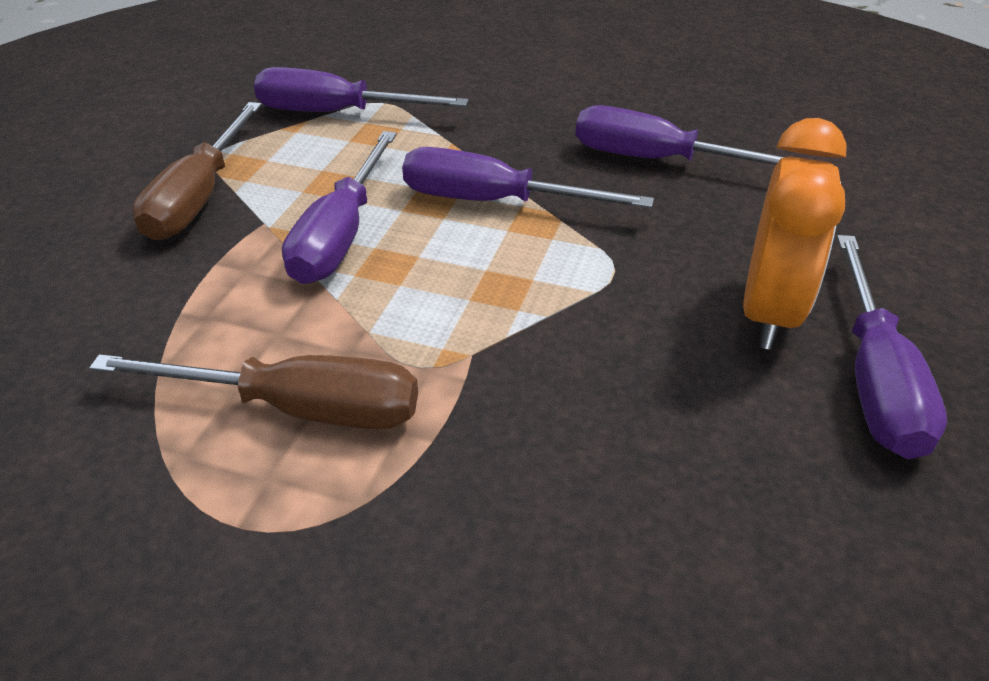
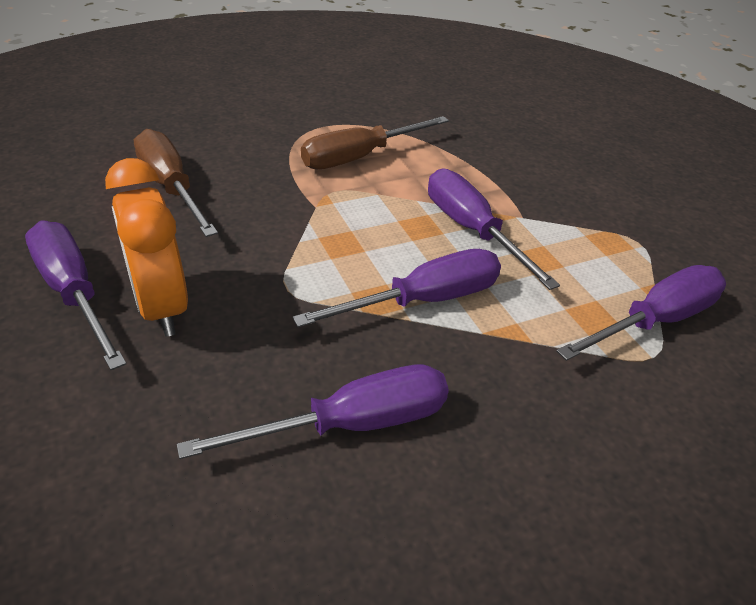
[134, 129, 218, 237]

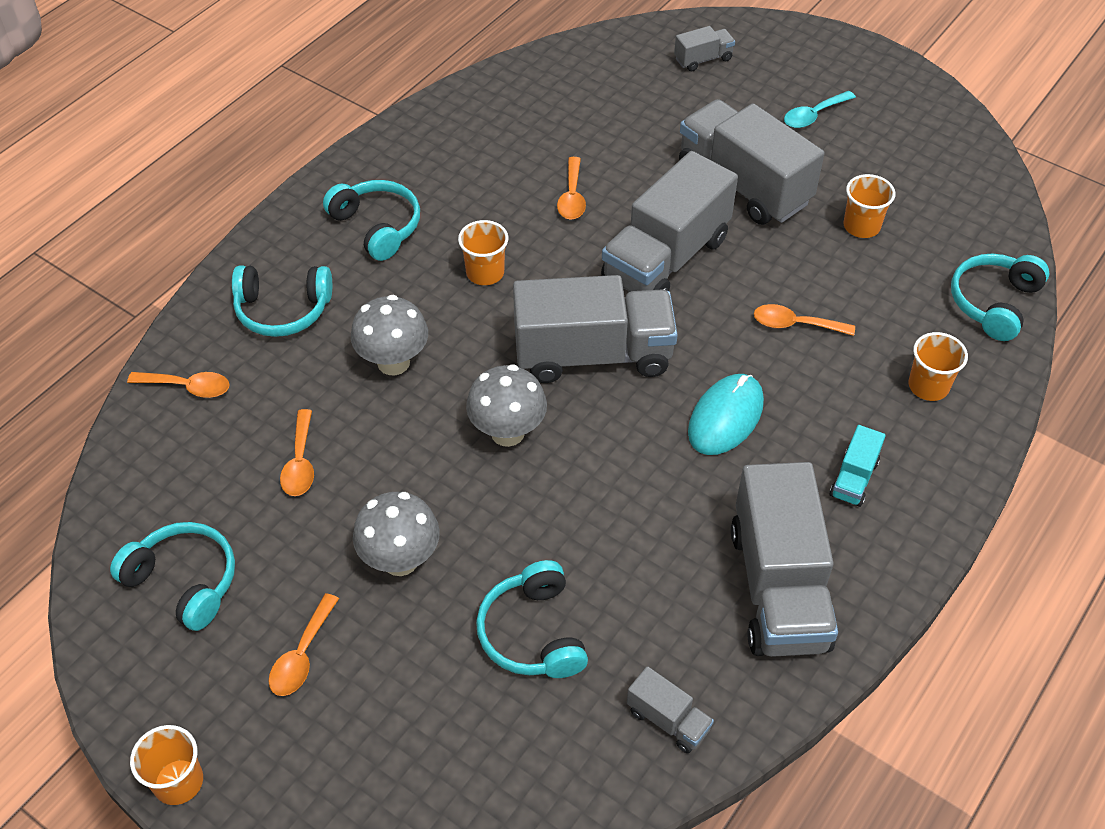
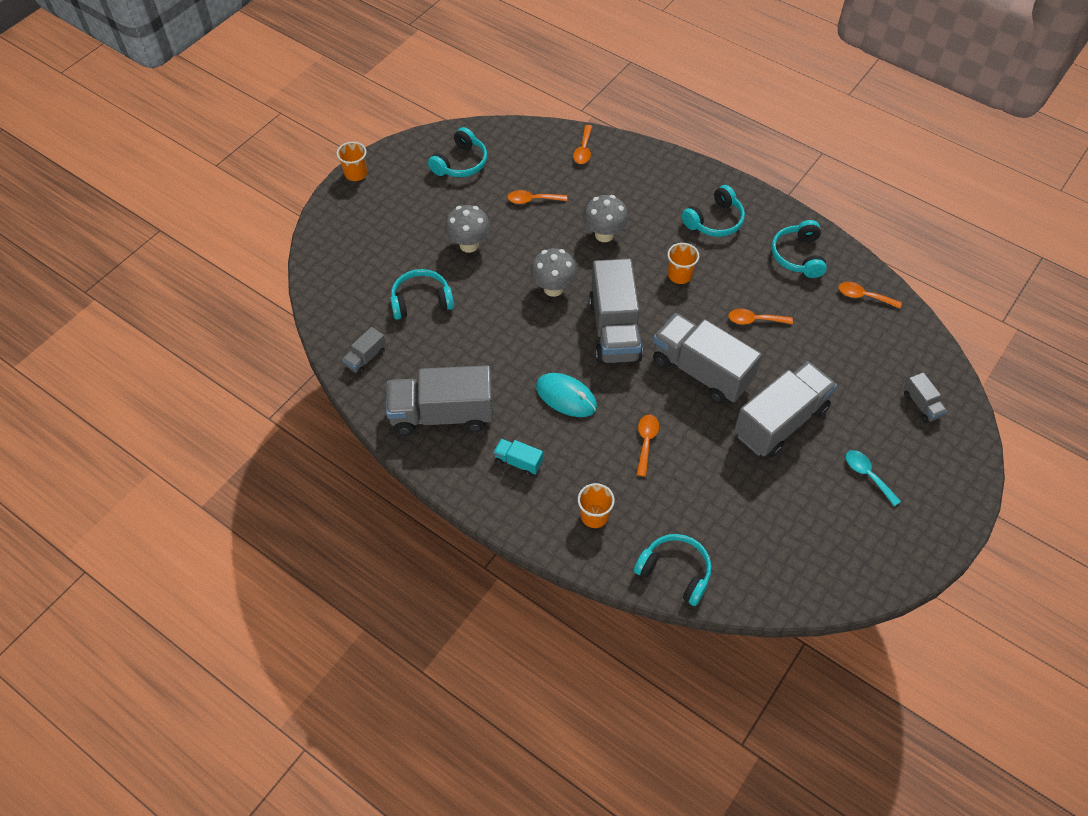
[844, 174, 895, 238] (first image)
[771, 220, 827, 278]
[839, 282, 902, 308]

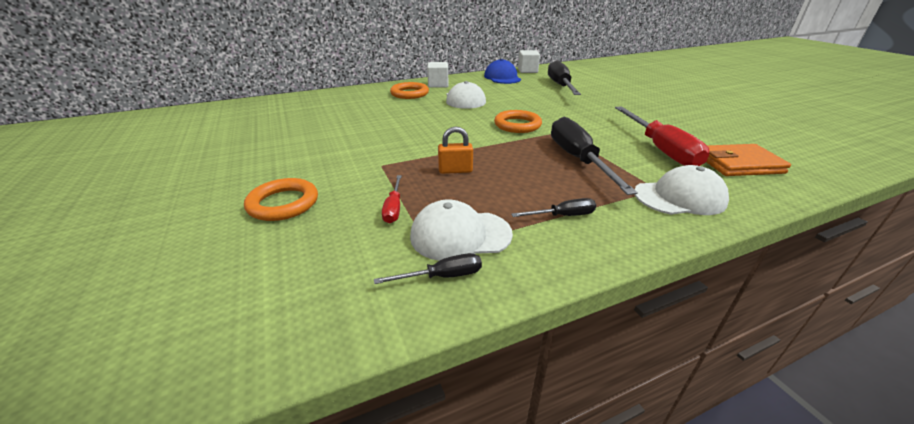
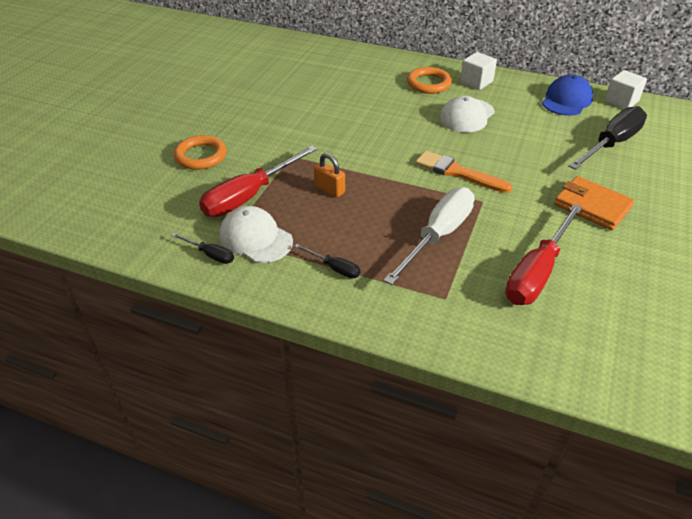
[635, 165, 729, 215] (first image)
[554, 176, 635, 230]
[415, 151, 512, 193]
[383, 187, 474, 285]
[199, 145, 317, 217]

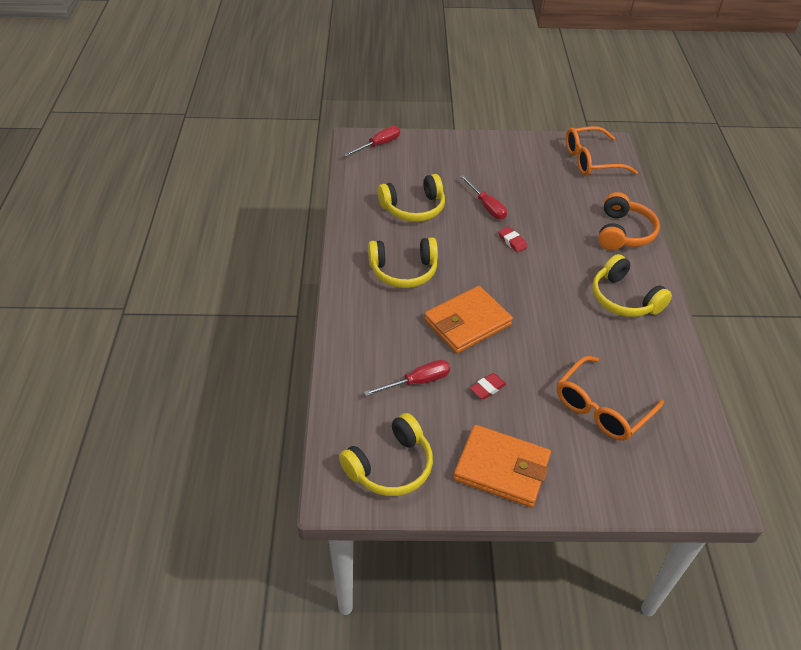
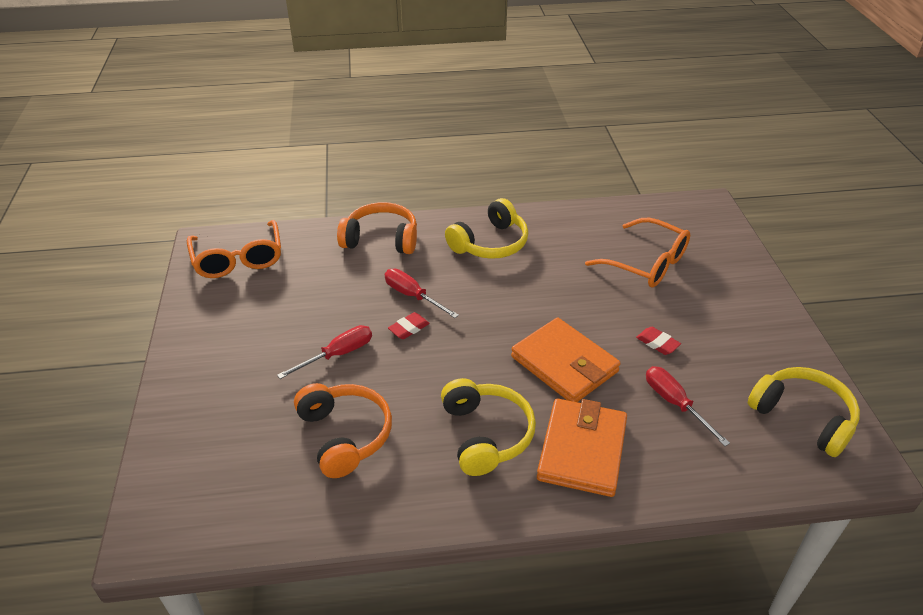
[385, 269, 459, 318]
[537, 398, 627, 497]
[294, 383, 392, 478]

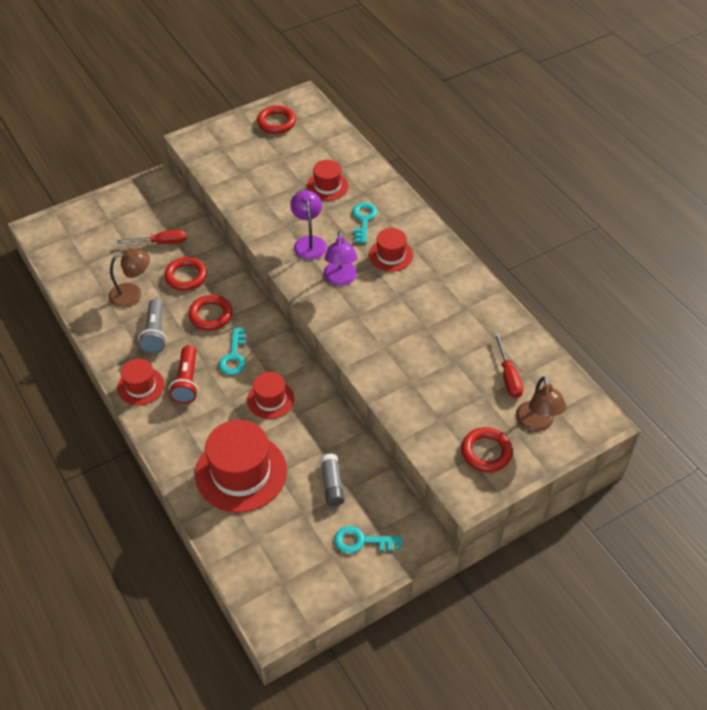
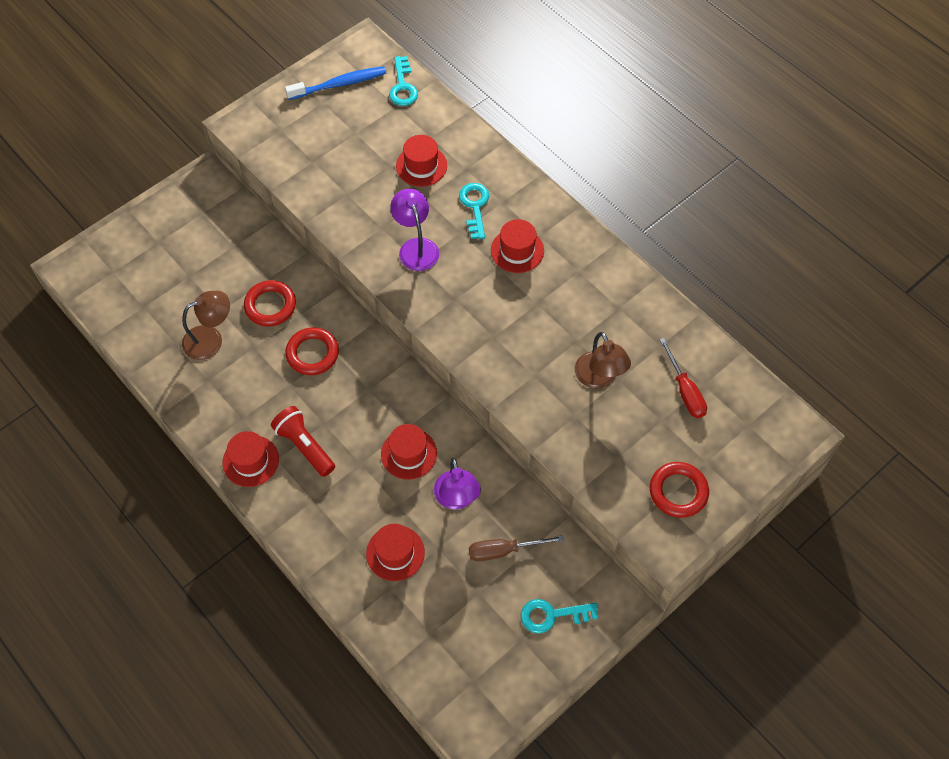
[117, 230, 186, 244] (first image)
[138, 299, 167, 354] (first image)
[389, 56, 418, 106]
[434, 458, 481, 510]
[575, 332, 631, 389]
[285, 66, 386, 100]
[469, 535, 564, 561]
[271, 406, 335, 477]
[366, 524, 425, 581]

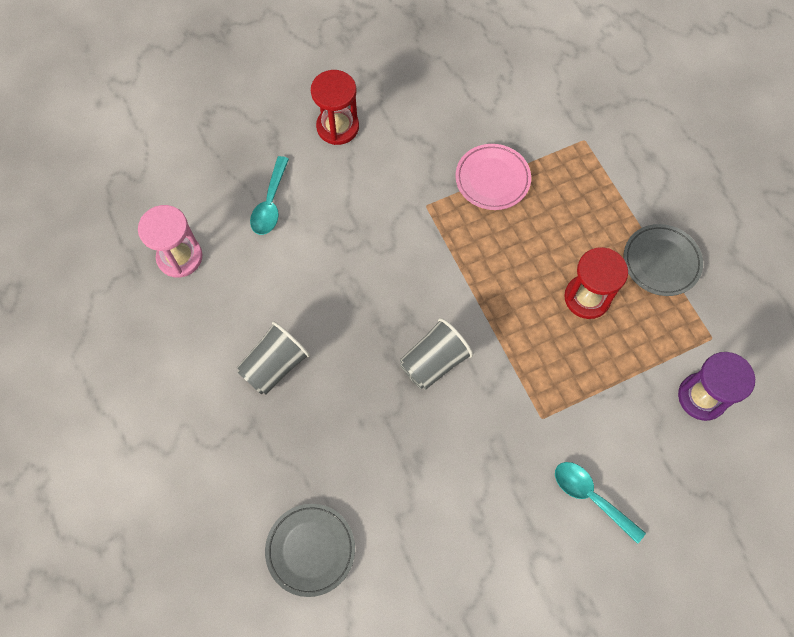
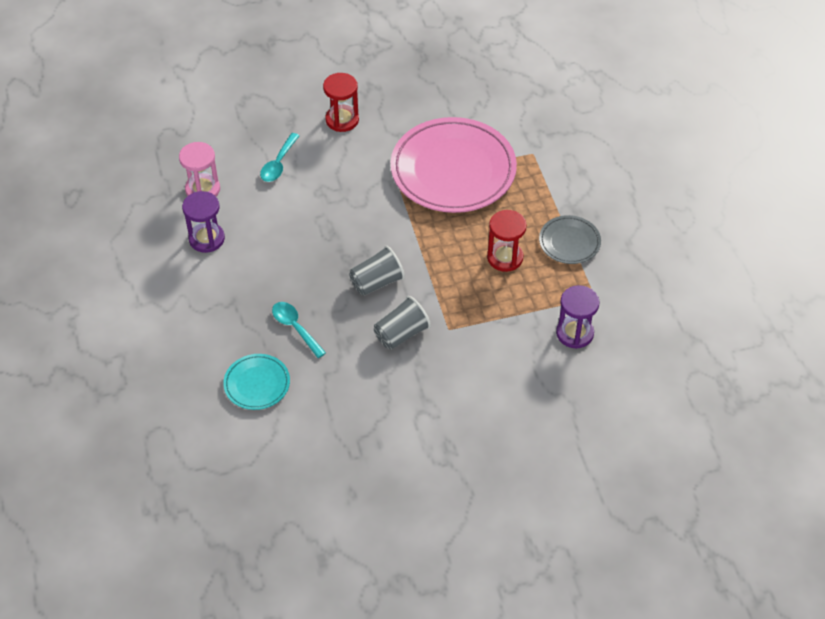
[182, 191, 225, 253]
[374, 296, 431, 350]
[272, 302, 326, 358]
[223, 354, 290, 410]
[391, 117, 517, 213]

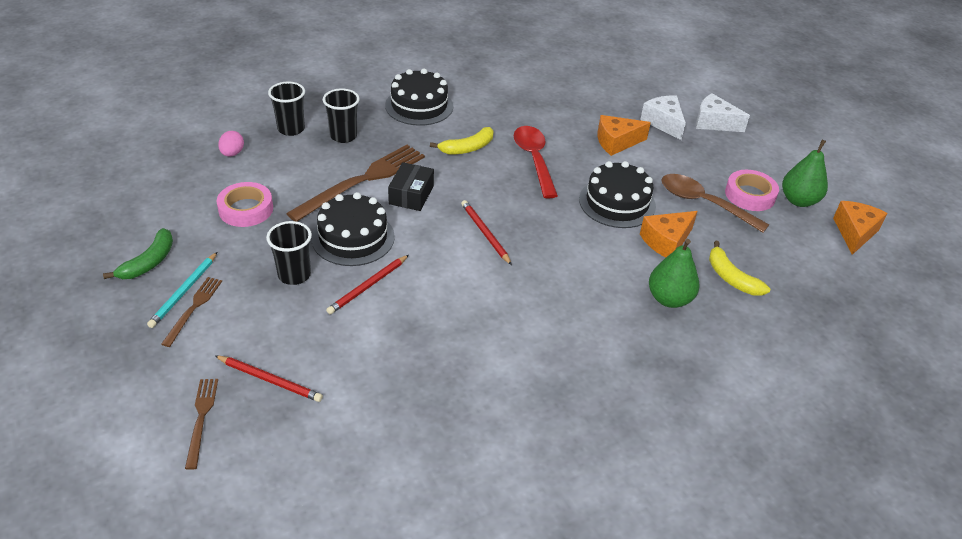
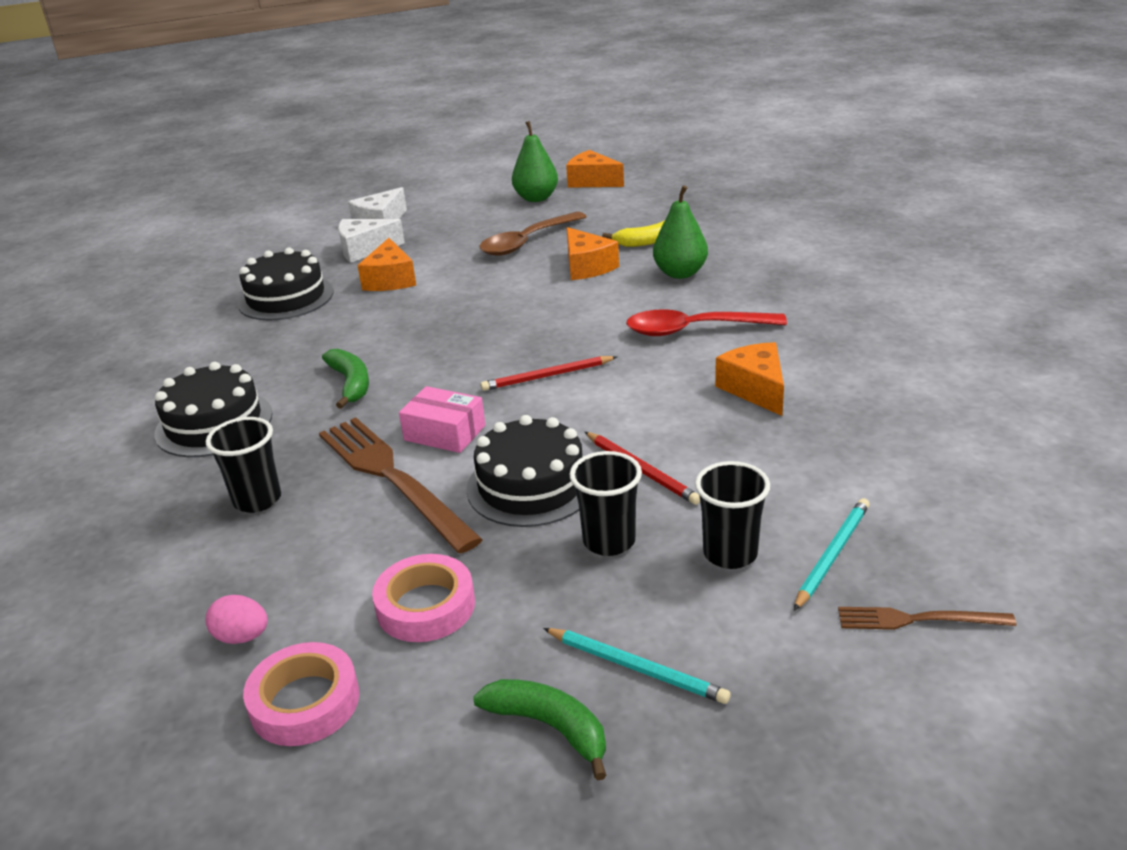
[161, 277, 222, 347] (first image)
[715, 342, 784, 416]
[695, 461, 770, 569]
[626, 309, 787, 336]
[238, 247, 334, 320]
[243, 642, 359, 746]
[794, 498, 870, 611]
[399, 386, 485, 453]
[322, 349, 369, 409]

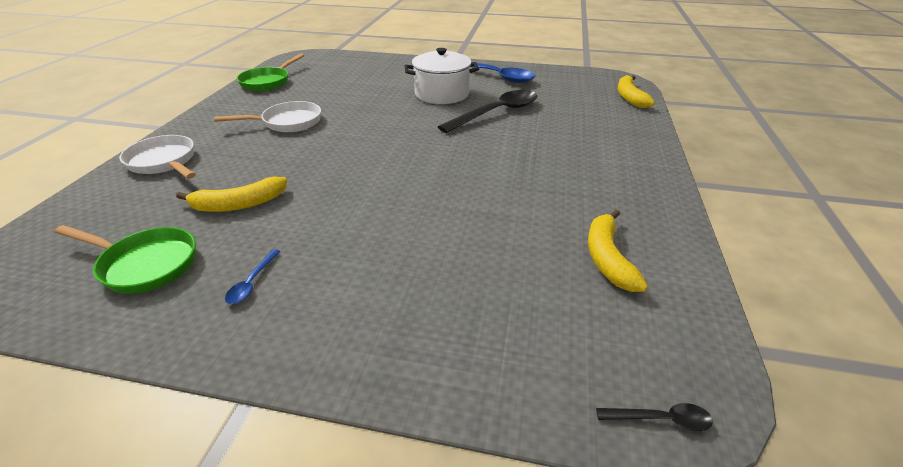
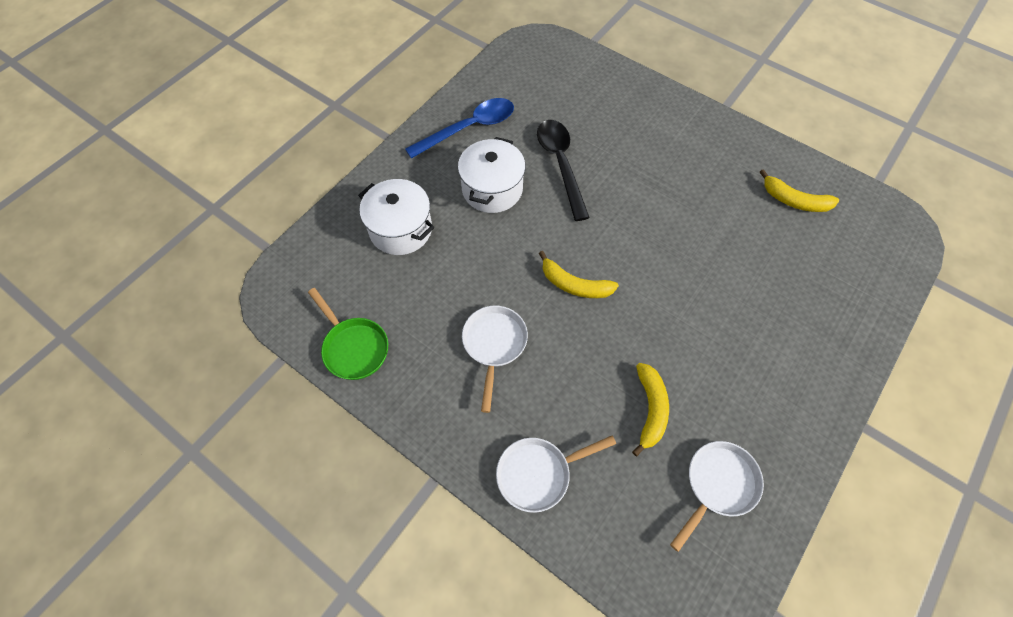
[225, 249, 281, 304] (first image)
[596, 403, 713, 431] (first image)
[358, 179, 435, 255]
[539, 251, 619, 298]
[670, 441, 764, 552]

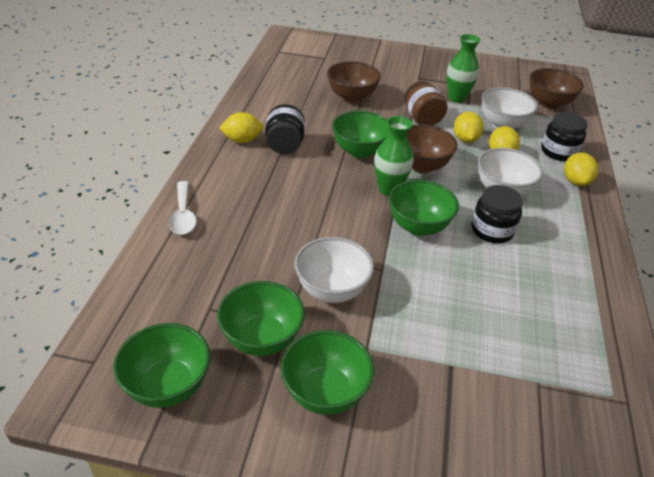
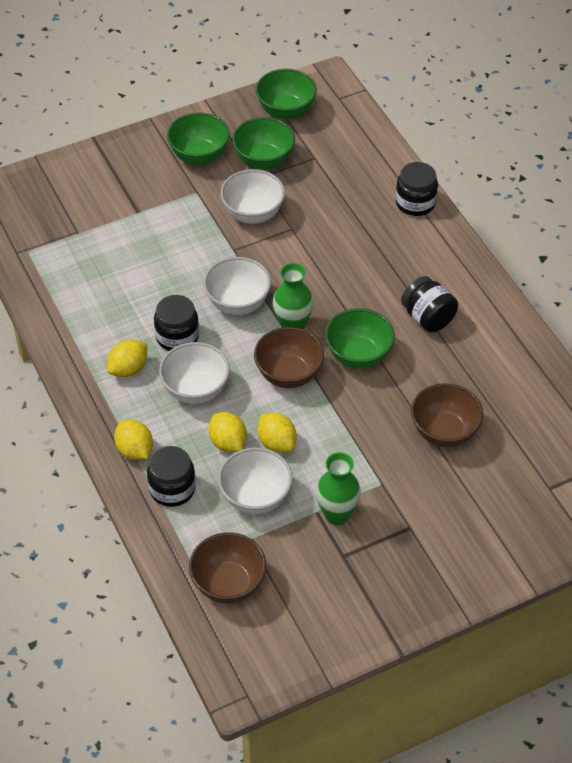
[404, 81, 447, 126] (first image)
[107, 340, 147, 377]
[396, 162, 438, 216]
[203, 257, 271, 315]

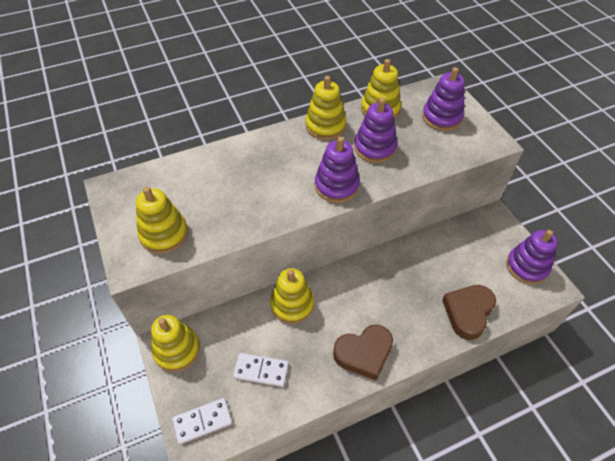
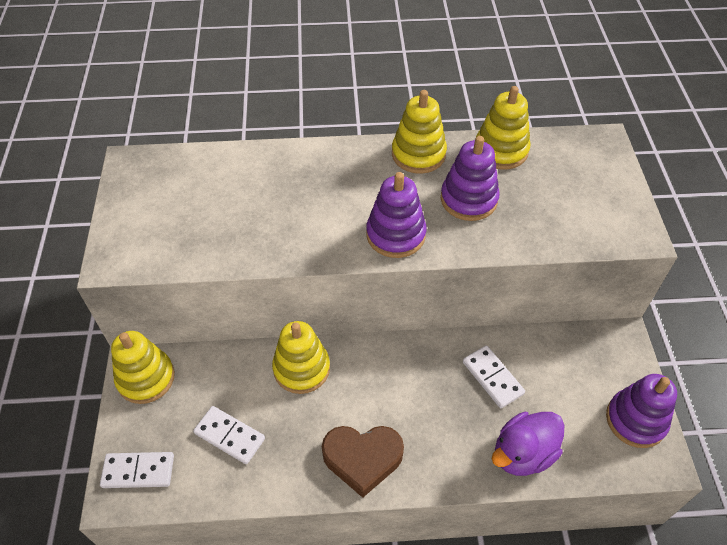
[136, 187, 188, 254] (first image)
[422, 67, 465, 131] (first image)
[463, 345, 525, 408]
[492, 412, 564, 476]

